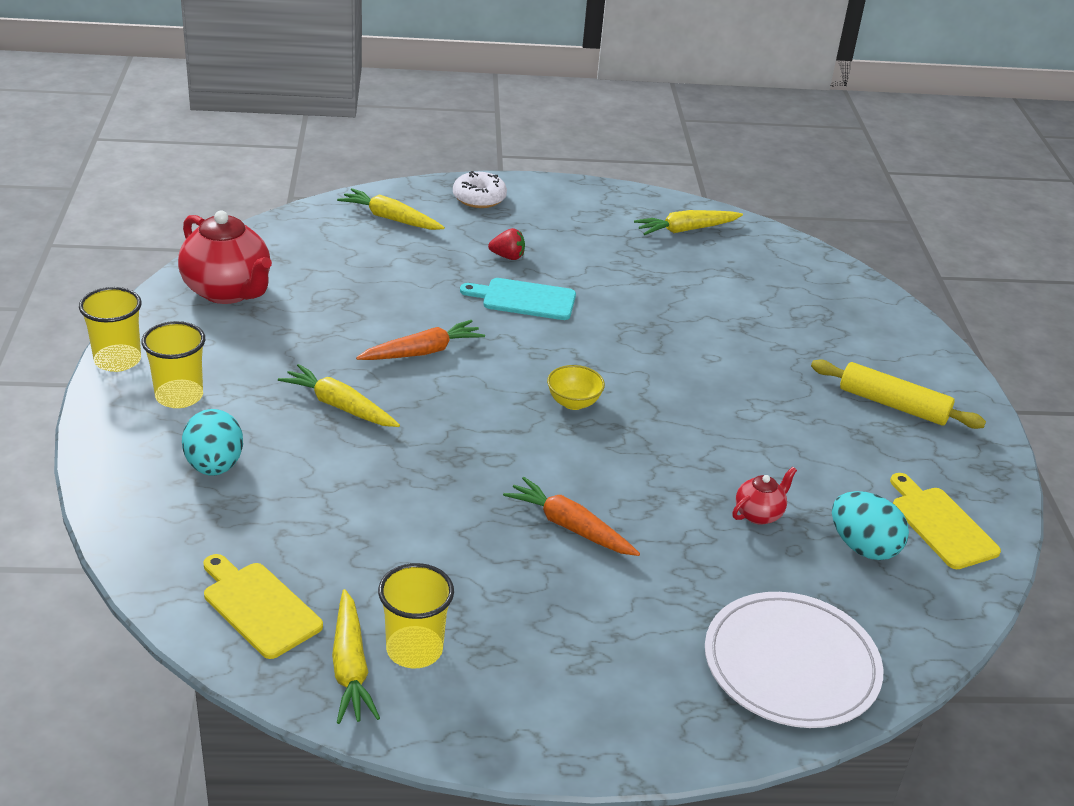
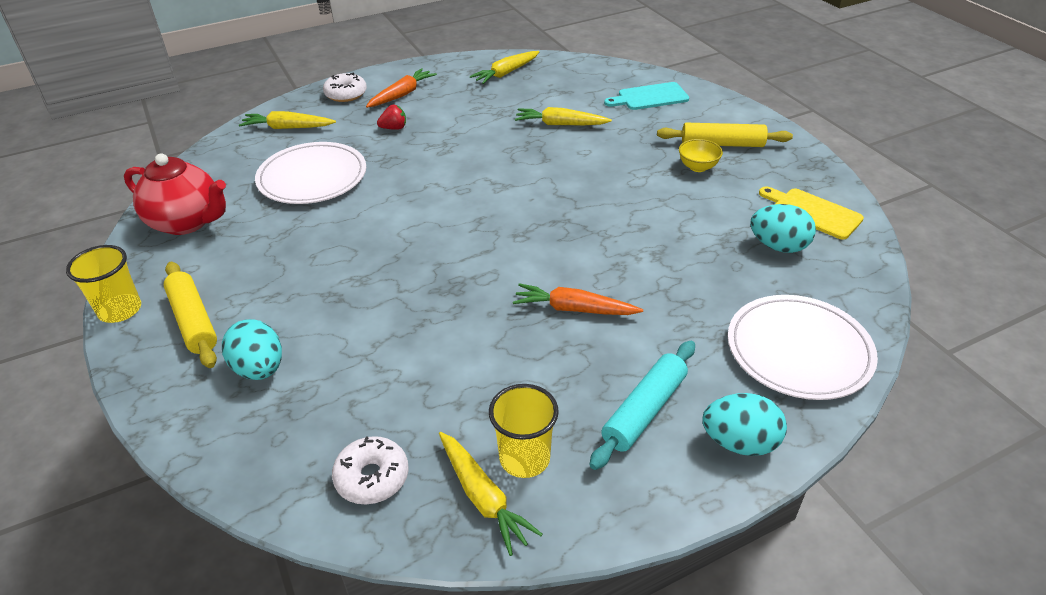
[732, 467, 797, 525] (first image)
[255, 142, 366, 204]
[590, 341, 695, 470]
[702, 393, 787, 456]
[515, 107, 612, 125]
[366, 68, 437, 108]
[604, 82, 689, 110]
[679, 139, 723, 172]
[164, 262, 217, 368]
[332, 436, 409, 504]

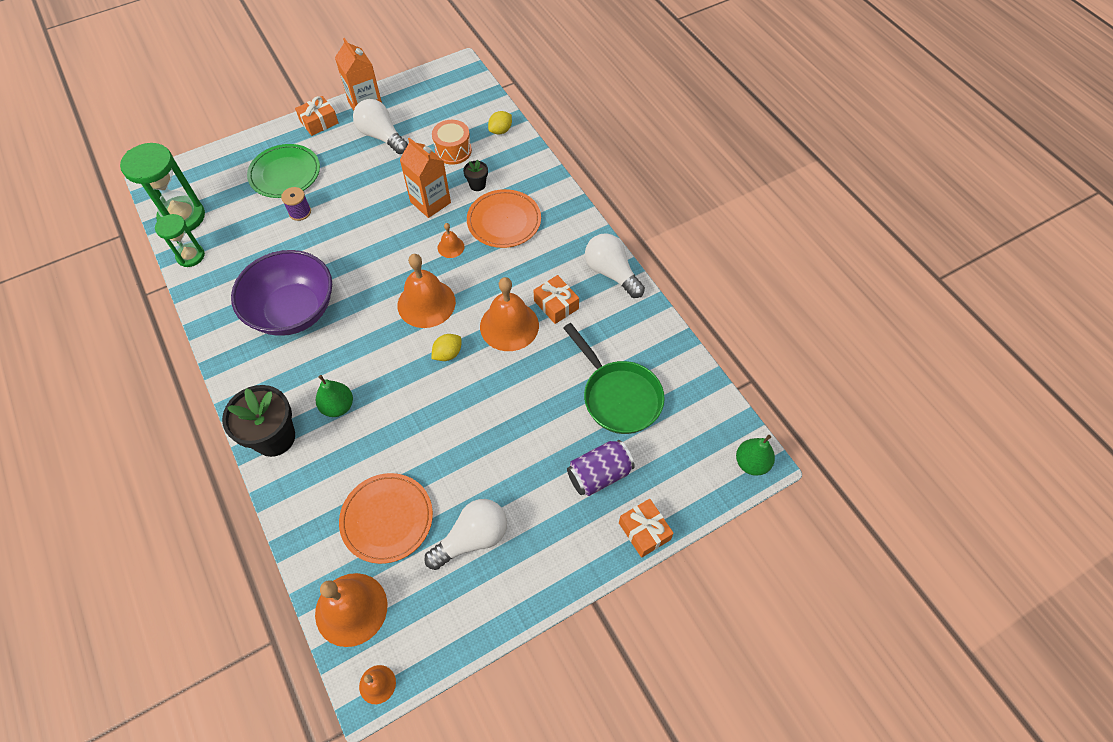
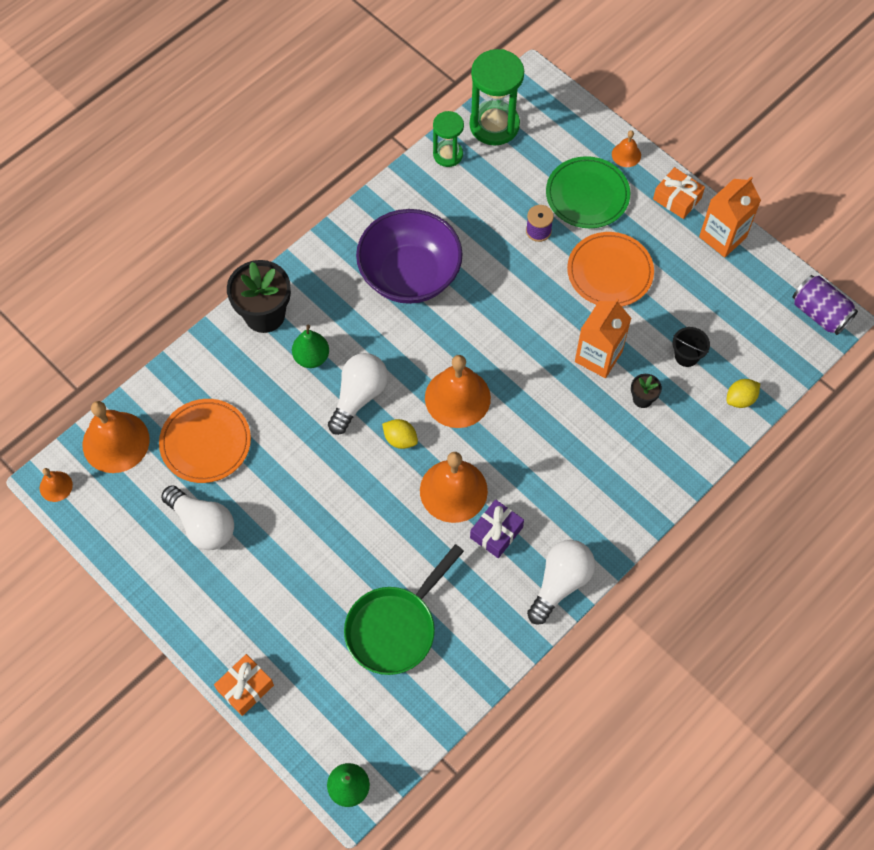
[328, 353, 388, 435]
[612, 130, 641, 167]
[567, 232, 654, 307]
[792, 275, 858, 335]
[673, 327, 710, 367]
[470, 499, 524, 558]
[727, 379, 760, 408]

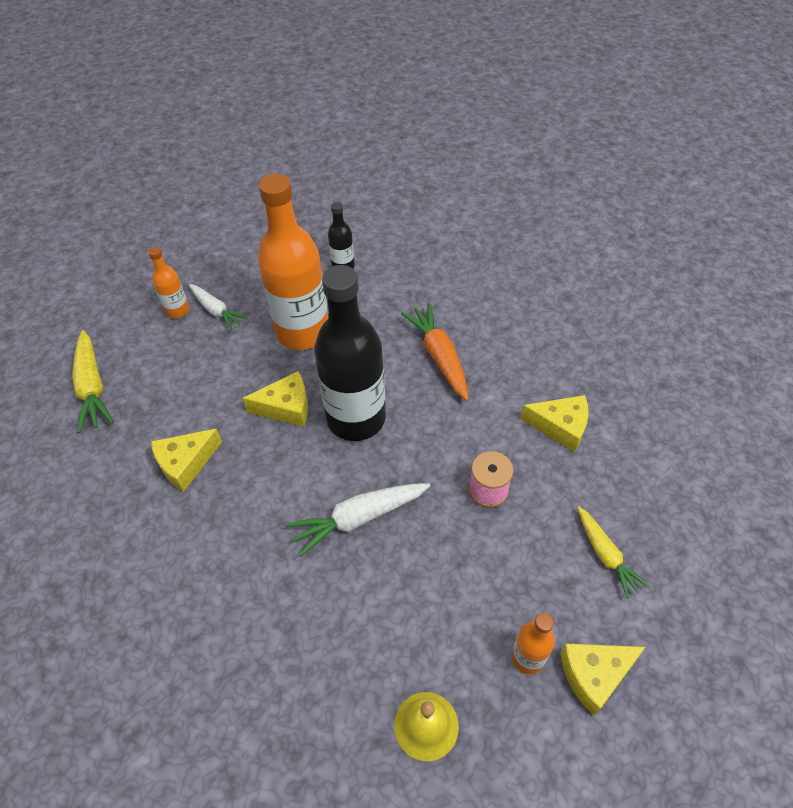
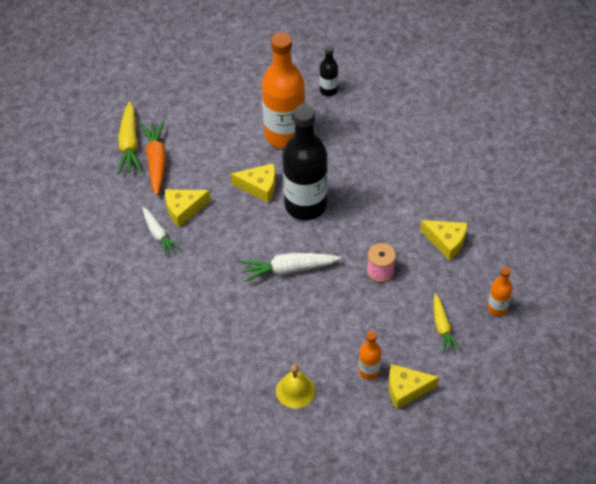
[487, 267, 513, 316]
[142, 207, 180, 256]
[140, 121, 166, 195]

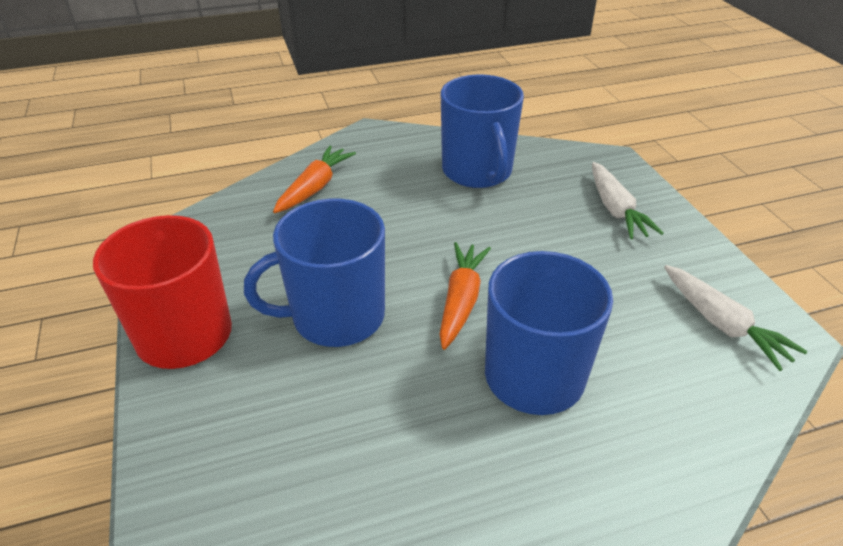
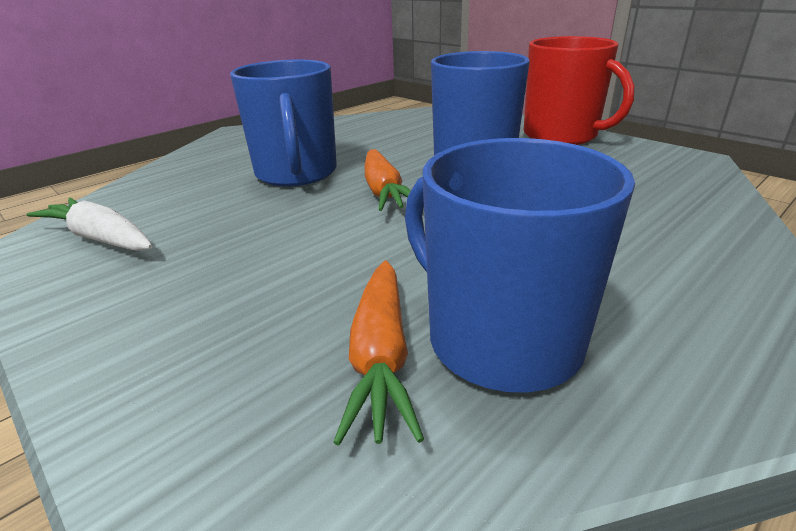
[592, 162, 664, 239] (first image)
[333, 260, 424, 446]

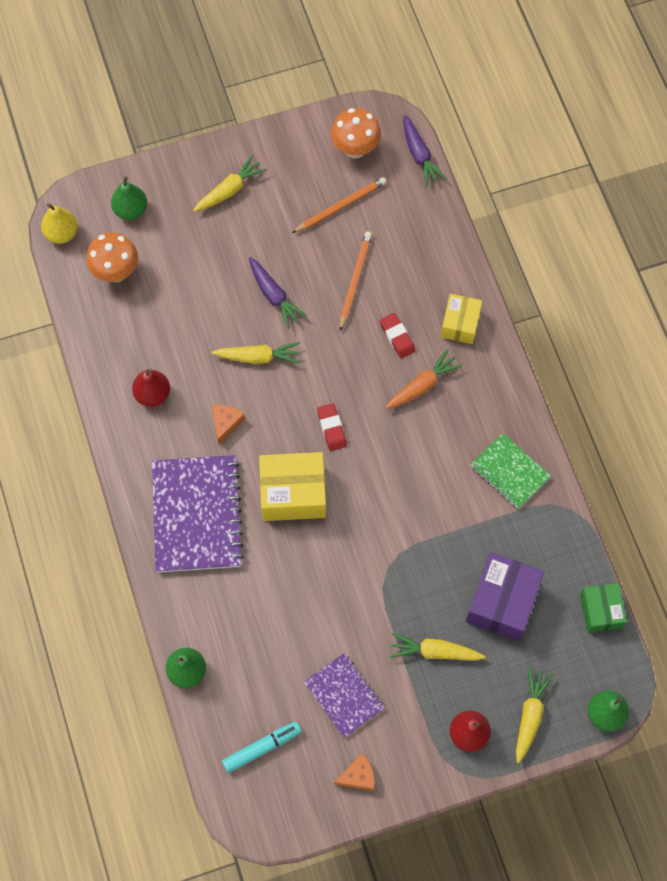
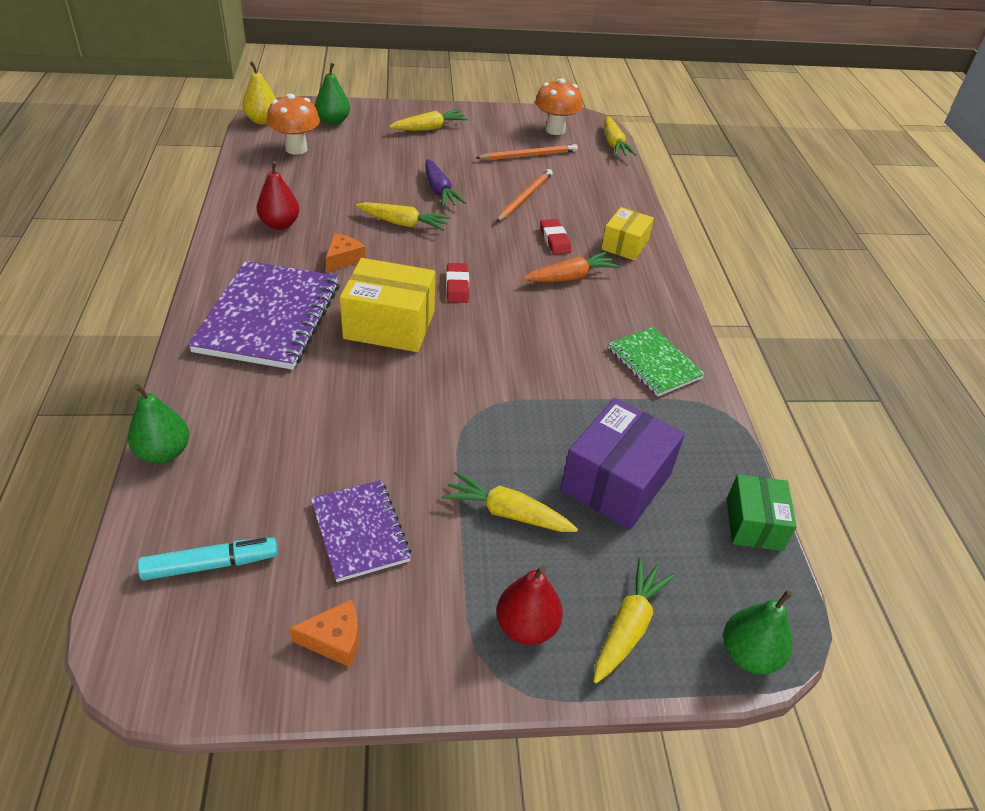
[604, 116, 636, 156]

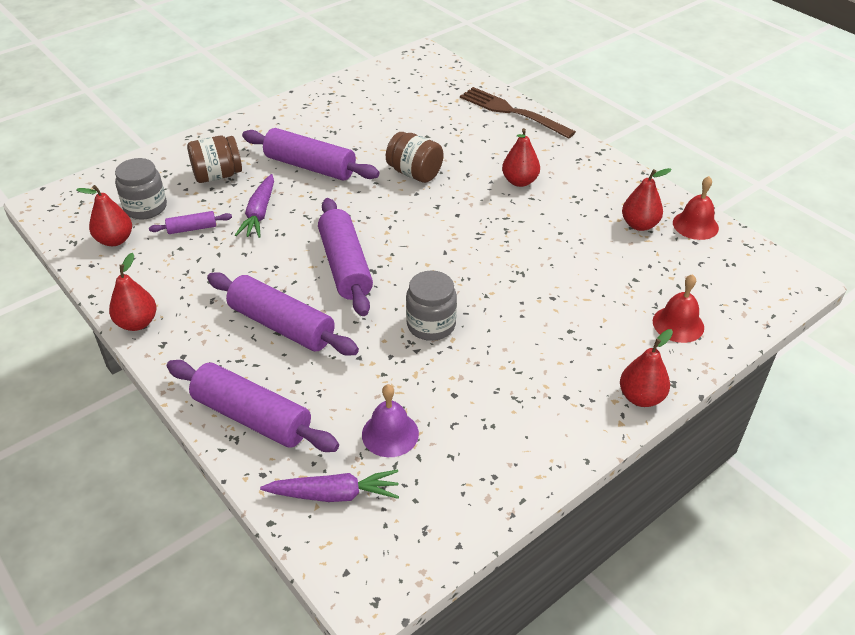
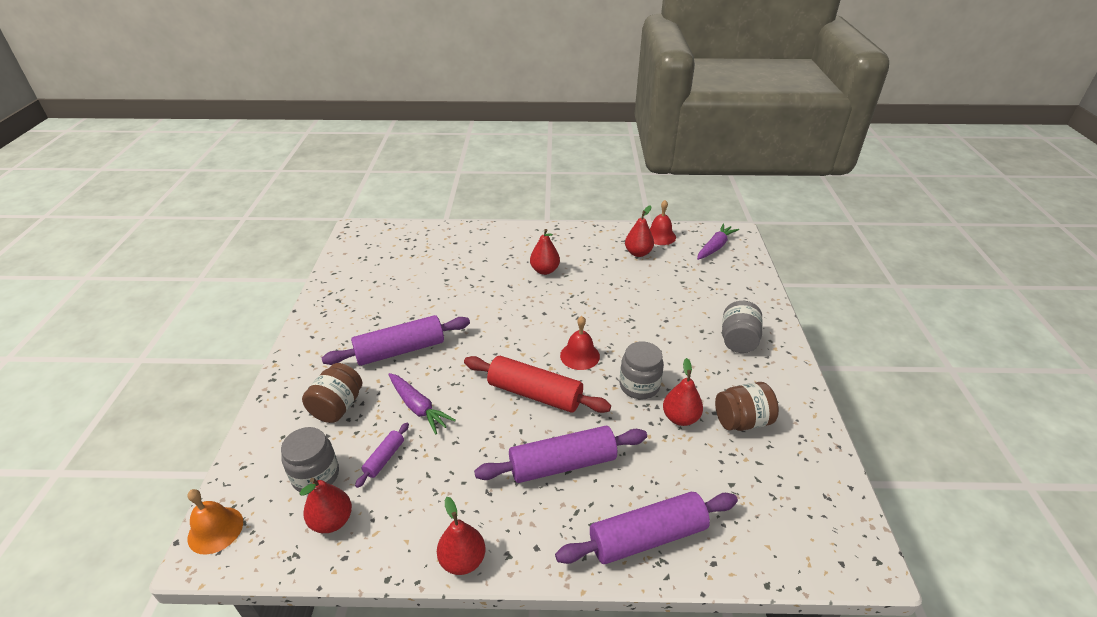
[362, 384, 419, 457] (first image)
[460, 87, 576, 139] (first image)
[187, 489, 243, 554]
[722, 301, 763, 353]
[697, 224, 739, 260]
[715, 382, 779, 431]
[663, 358, 703, 426]
[560, 316, 600, 370]
[464, 356, 611, 413]

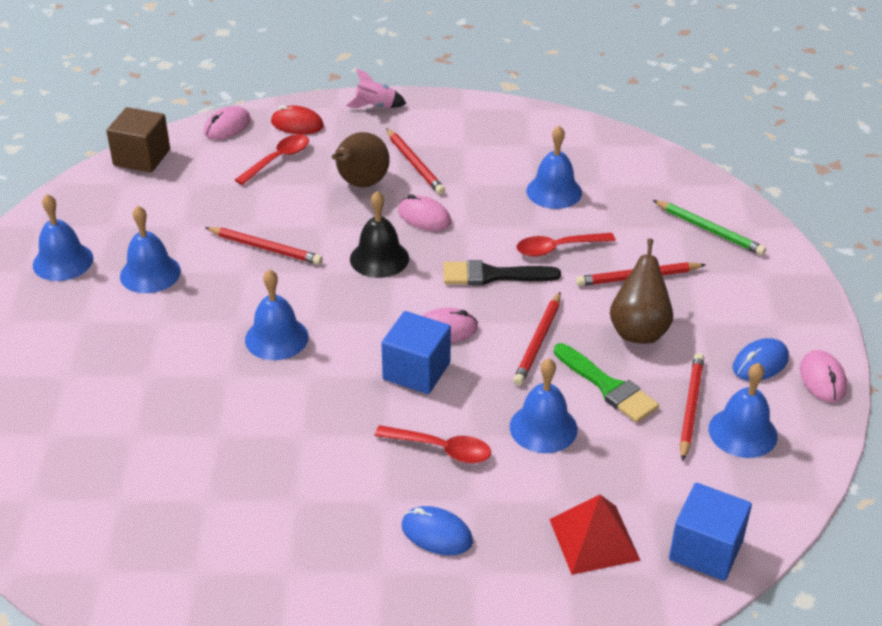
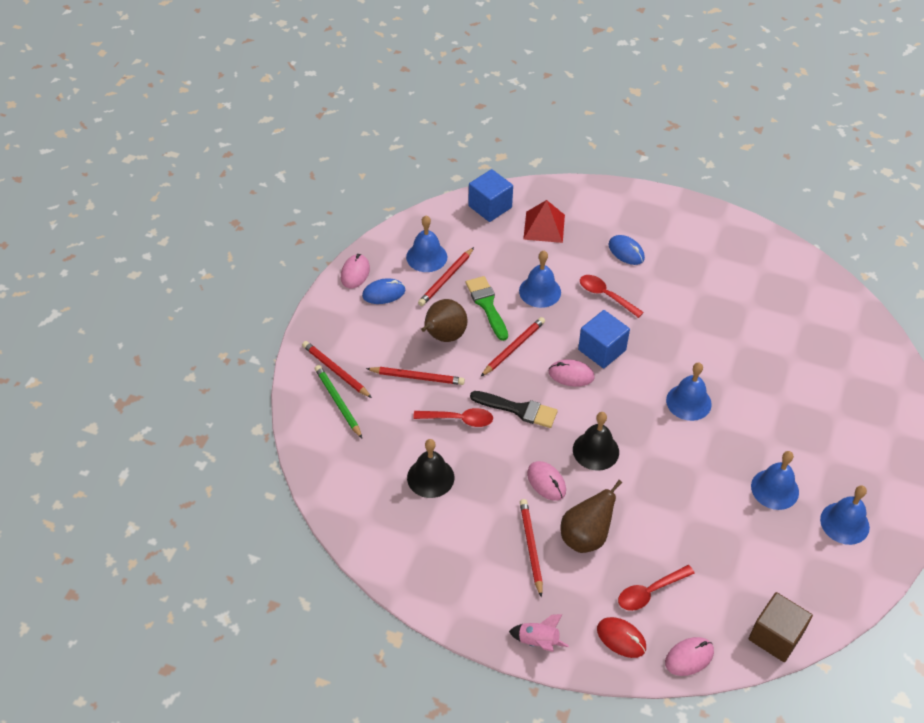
[302, 341, 372, 398]
[407, 439, 454, 498]

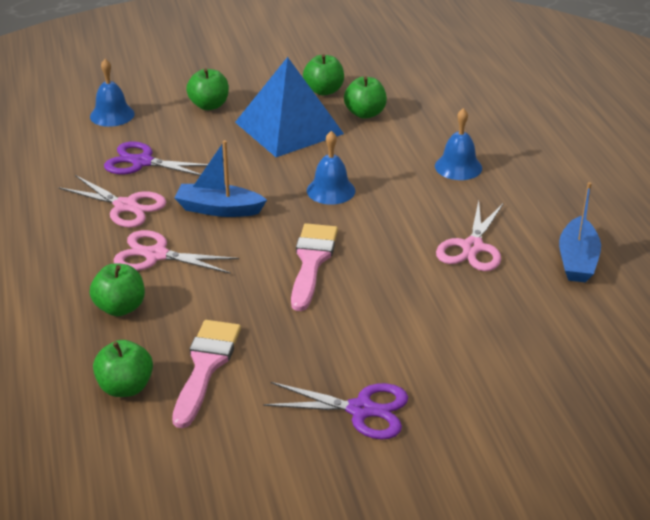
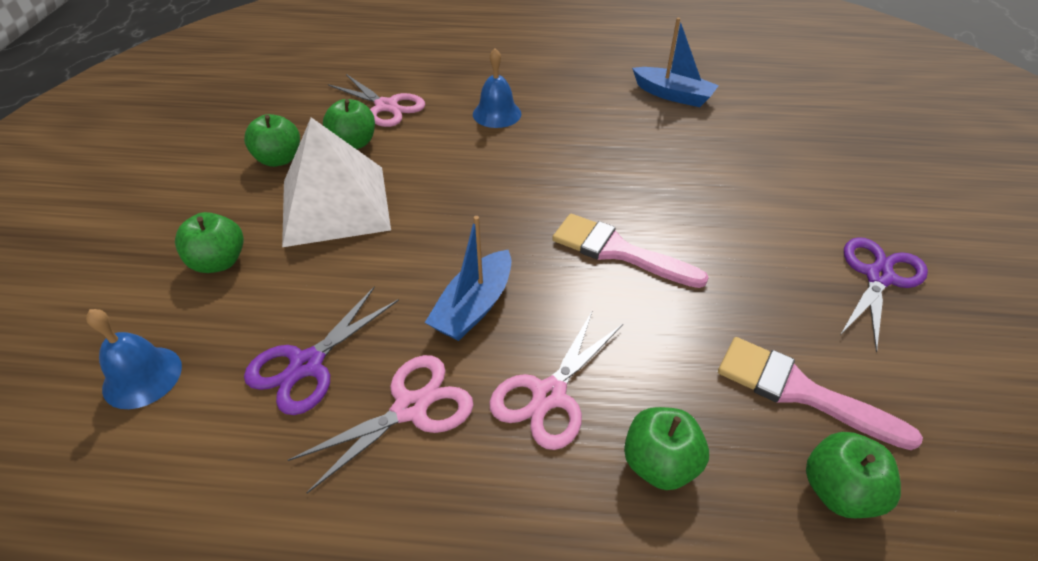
[307, 131, 355, 205] (first image)
[328, 74, 425, 127]
[282, 117, 391, 247]

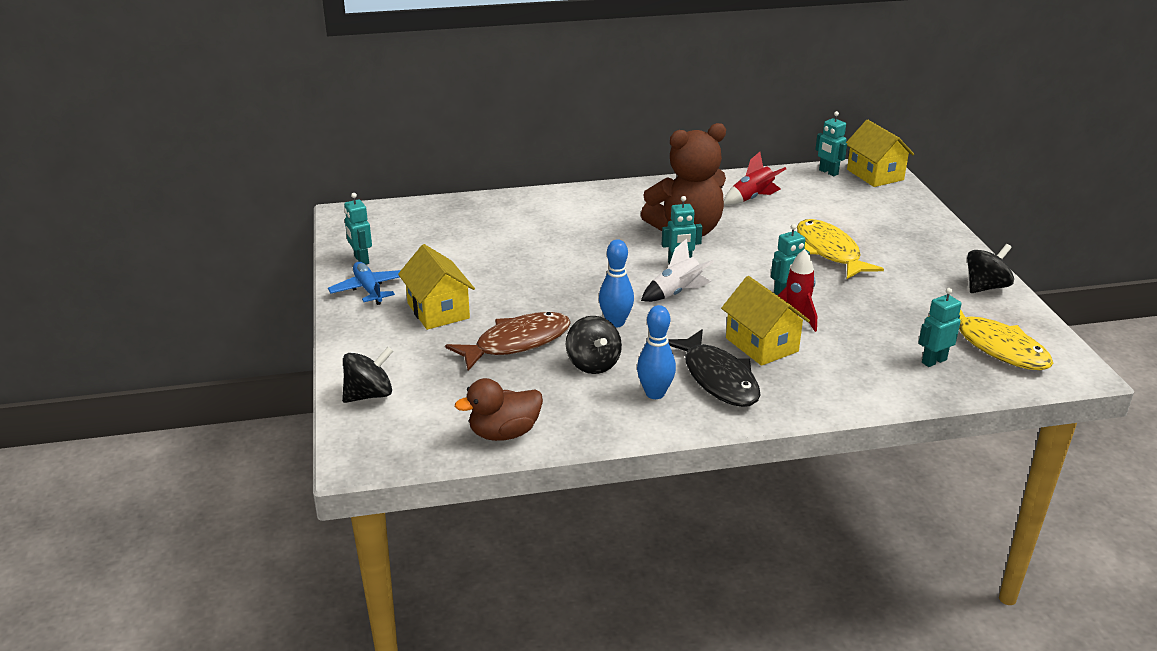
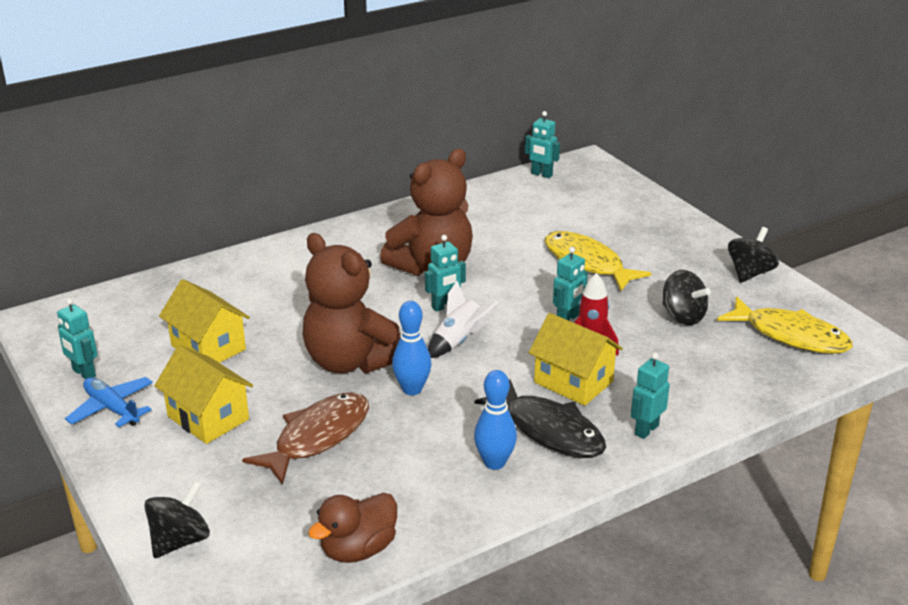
[724, 152, 786, 205] (first image)
[302, 233, 400, 373]
[663, 270, 711, 325]
[159, 279, 250, 363]
[631, 352, 670, 439]

